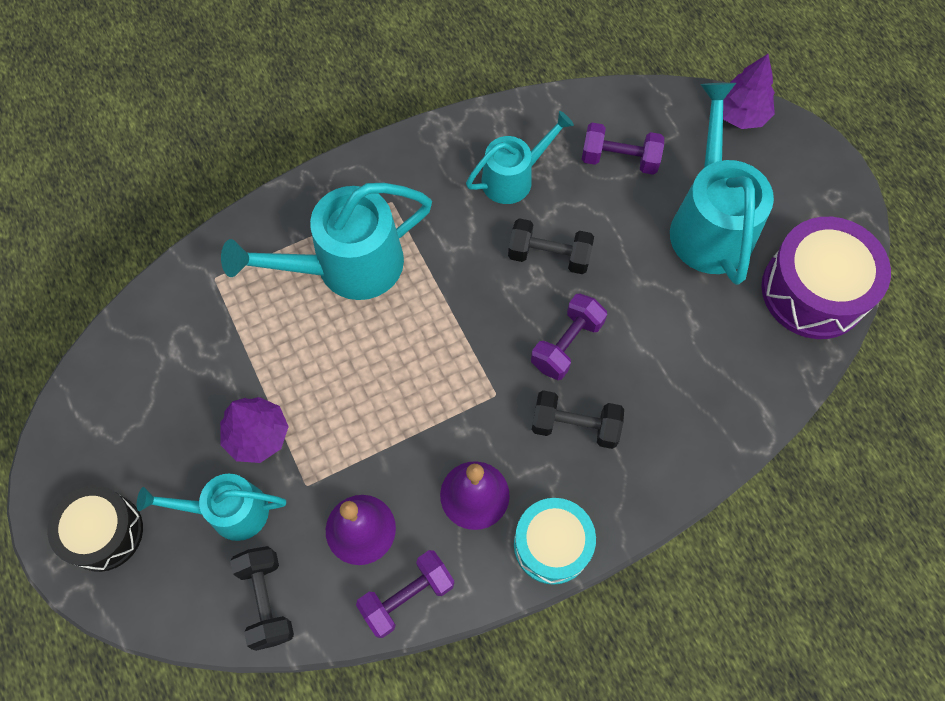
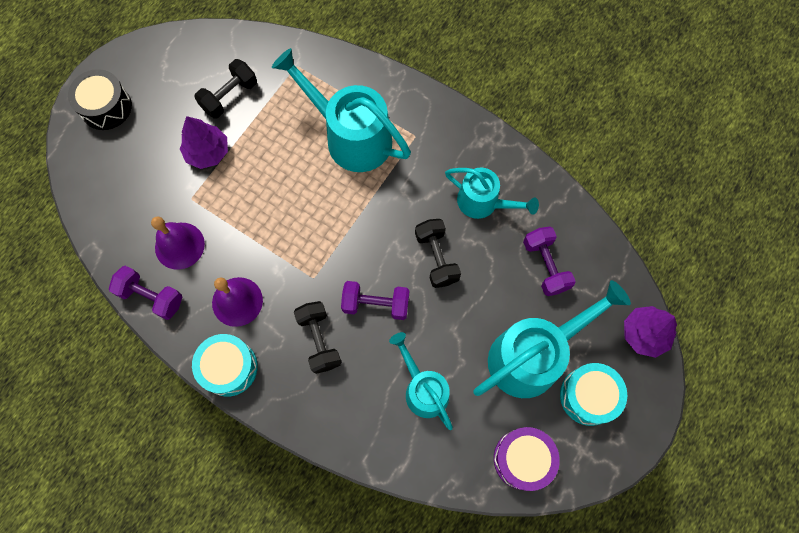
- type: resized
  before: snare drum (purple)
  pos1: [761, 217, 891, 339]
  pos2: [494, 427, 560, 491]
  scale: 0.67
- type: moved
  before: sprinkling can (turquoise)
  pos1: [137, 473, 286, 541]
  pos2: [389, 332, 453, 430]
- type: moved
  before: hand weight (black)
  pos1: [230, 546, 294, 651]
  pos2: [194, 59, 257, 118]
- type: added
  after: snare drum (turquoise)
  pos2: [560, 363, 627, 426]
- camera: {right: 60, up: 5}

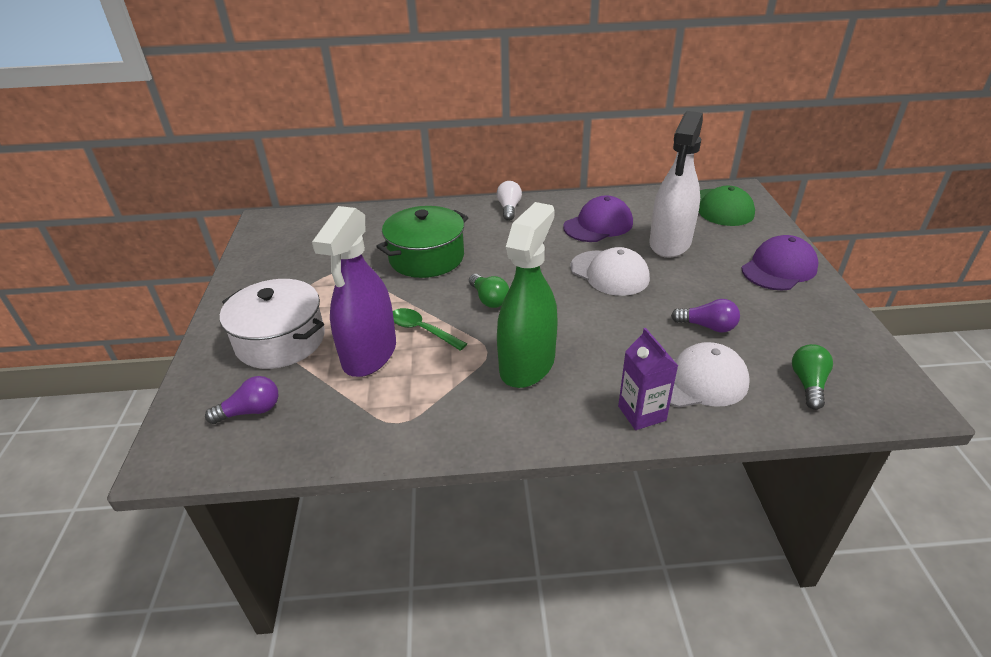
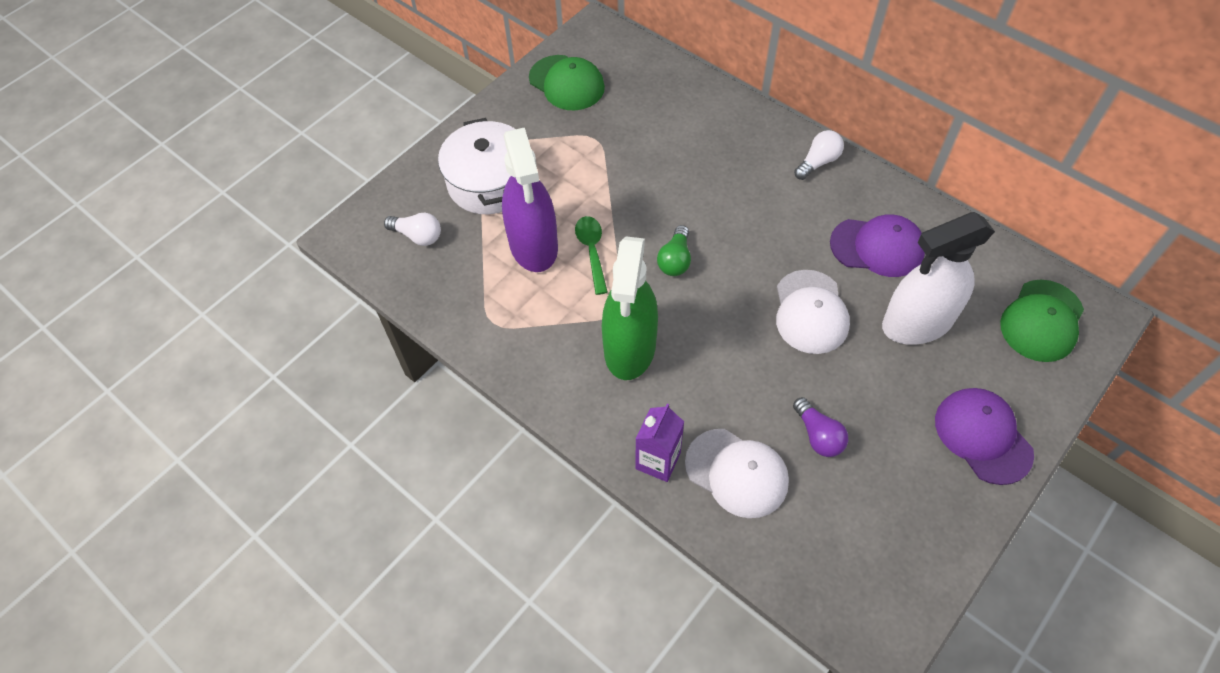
- type: turned
  before: sprayer (green)
  pos1: [497, 202, 558, 388]
  pos2: [602, 236, 658, 380]
  turn: 120
- type: turned
  before: sprayer (purple)
  pos1: [312, 206, 396, 377]
  pos2: [502, 128, 558, 272]
  turn: -75
- type: removed
  before: stockpot (green)
  pos1: [376, 206, 468, 278]
- type: turned
  before: baseball cap (purple)
  pos1: [742, 235, 819, 290]
  pos2: [935, 388, 1034, 485]
  turn: -120
- type: removed
  before: bulb (green)
  pos1: [792, 344, 833, 410]
- type: recoloured
  before: bulb (purple)
  after: bulb (white)
  pos1: [205, 376, 278, 424]
  pos2: [384, 213, 441, 246]
- type: added
  after: baseball cap (green)
  pos2: [529, 55, 605, 110]
- camera: {right: 45, up: 20}

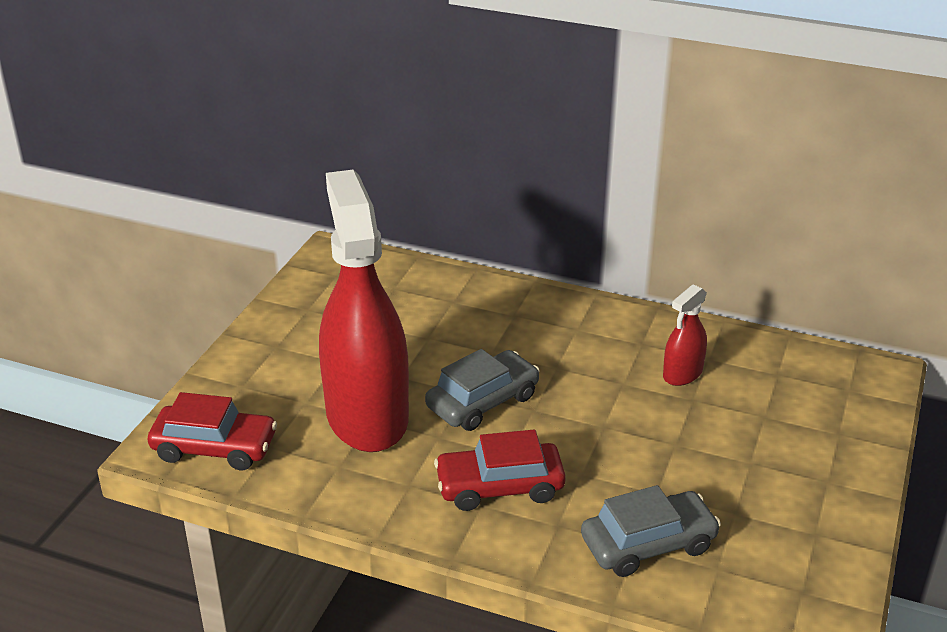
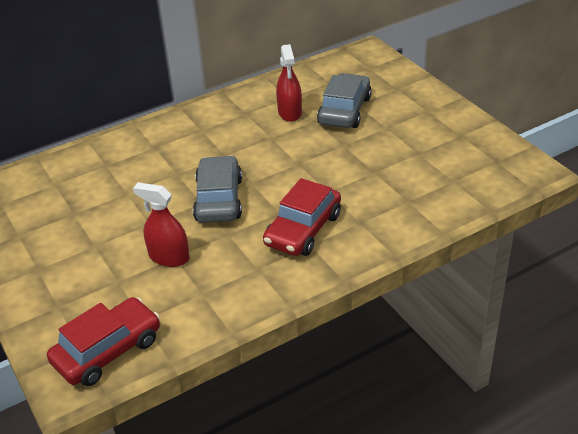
- type: resized
  before: sprayer (red)
  pos1: [319, 170, 409, 452]
  pos2: [133, 182, 189, 267]
  scale: 0.42
- type: moved
  before: automobile (grey)
  pos1: [581, 485, 721, 577]
  pos2: [317, 73, 372, 128]
- camera: {right: -50, up: 5}

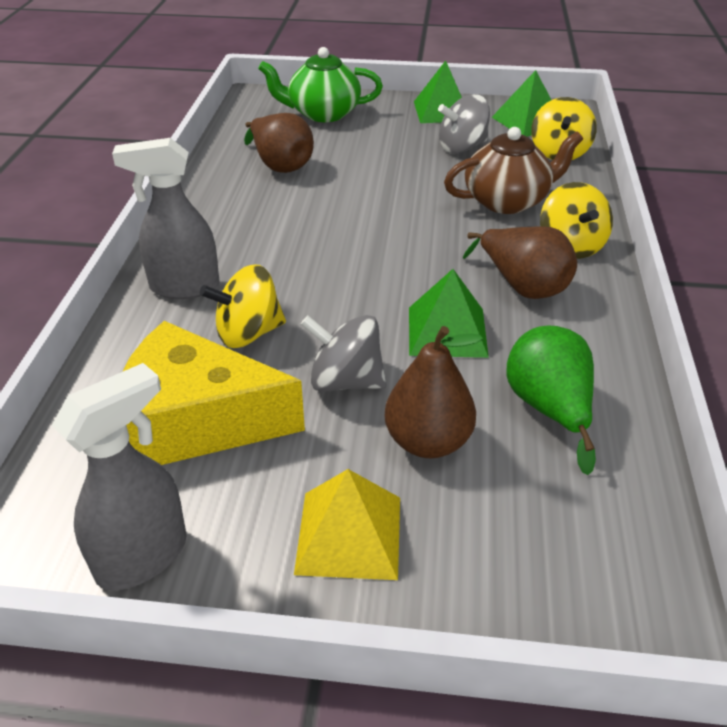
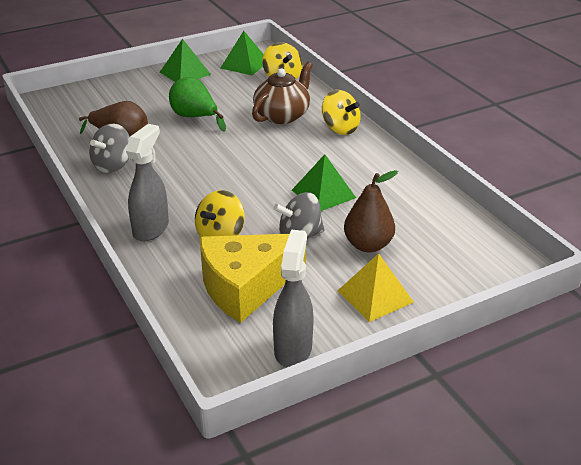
- type: removed
  before: teapot (green)
  pos1: [258, 47, 383, 122]
- type: moved
  before: toy top (grey)
  pos1: [438, 94, 490, 154]
  pos2: [89, 124, 130, 173]
- type: turned
  before: sprayer (grey)
  pos1: [112, 138, 220, 299]
  pos2: [126, 124, 169, 241]
  turn: 150
- type: removed
  before: pear fruit (russet)
  pos1: [463, 226, 577, 299]
- type: moved
  before: pear fruit (green)
  pos1: [507, 326, 596, 475]
  pos2: [169, 77, 226, 132]
- camera: {right: -35, up: -5}

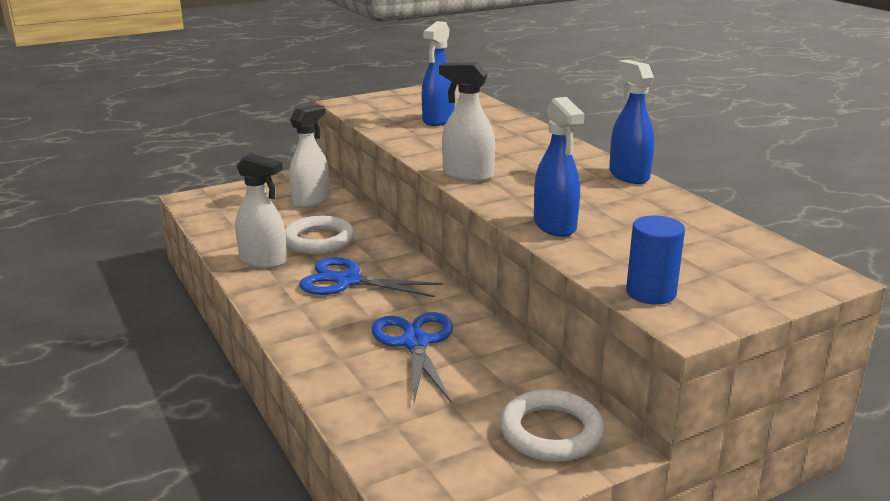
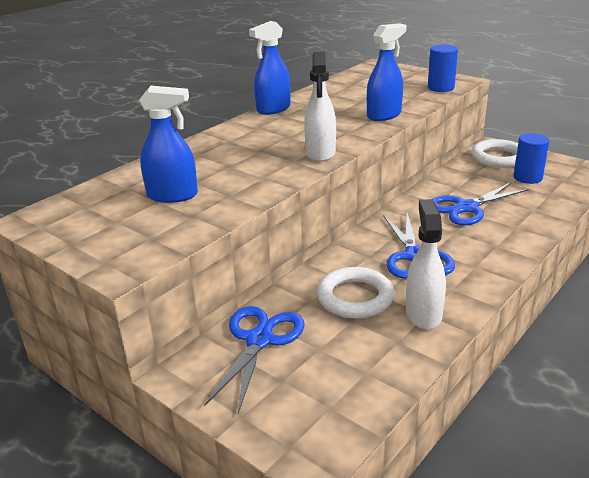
- type: replaced
  before: sprayer (white)
  after: shears (cobalt)
  pos1: [289, 105, 329, 208]
  pos2: [204, 306, 305, 414]
- type: added
  after: cylinder (cobalt)
  pos2: [513, 133, 550, 184]
- camera: {right: -110, up: 5}

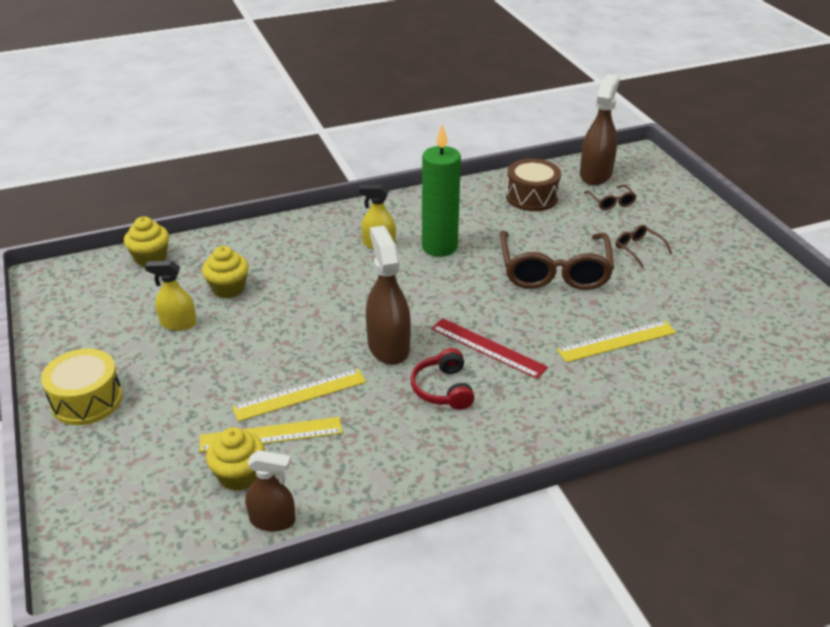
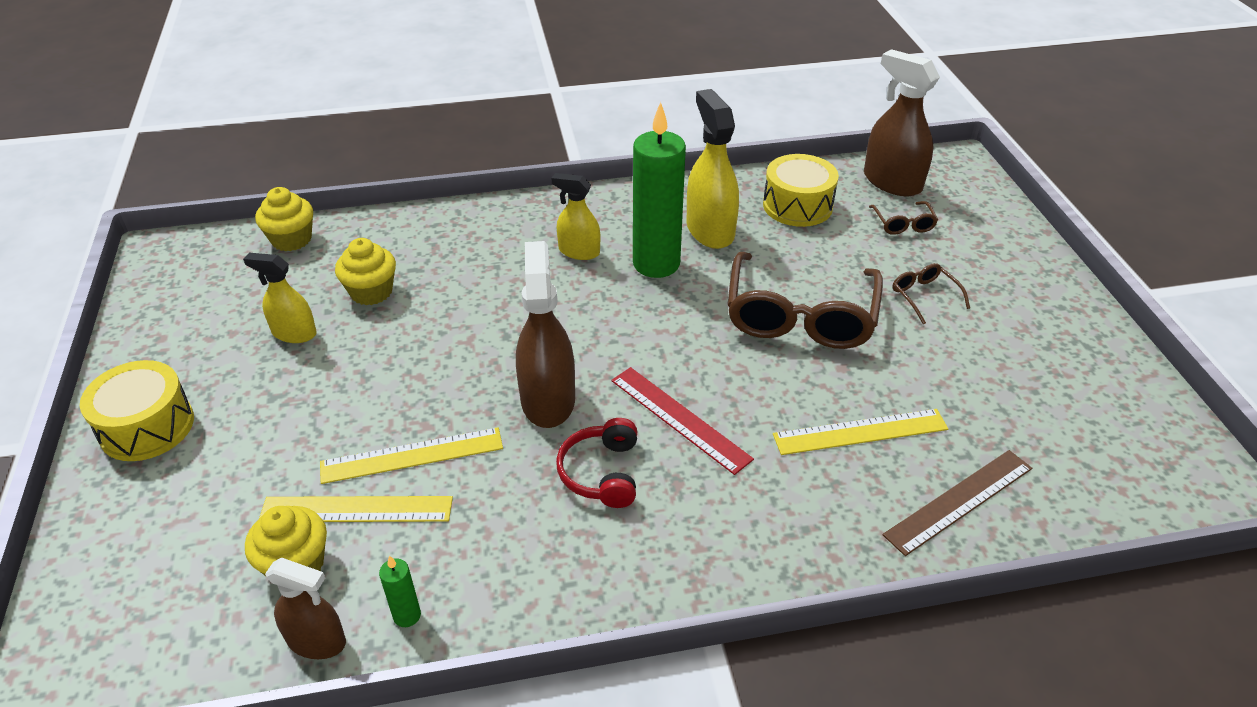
- type: turned
  before: sprayer (russet)
  pos1: [580, 74, 620, 185]
  pos2: [864, 49, 940, 196]
  turn: -75
- type: recoloured
  before: snare drum (russet)
  after: snare drum (yellow)
  pos1: [506, 159, 561, 211]
  pos2: [763, 154, 839, 227]
- type: added
  after: sprayer (yellow)
  pos2: [687, 89, 739, 249]
- type: added
  after: measuring stick (russet)
  pos2: [883, 450, 1032, 556]
- type: added
  after: candle (green)
  pos2: [379, 555, 421, 627]
- camera: {right: 10, up: 5}

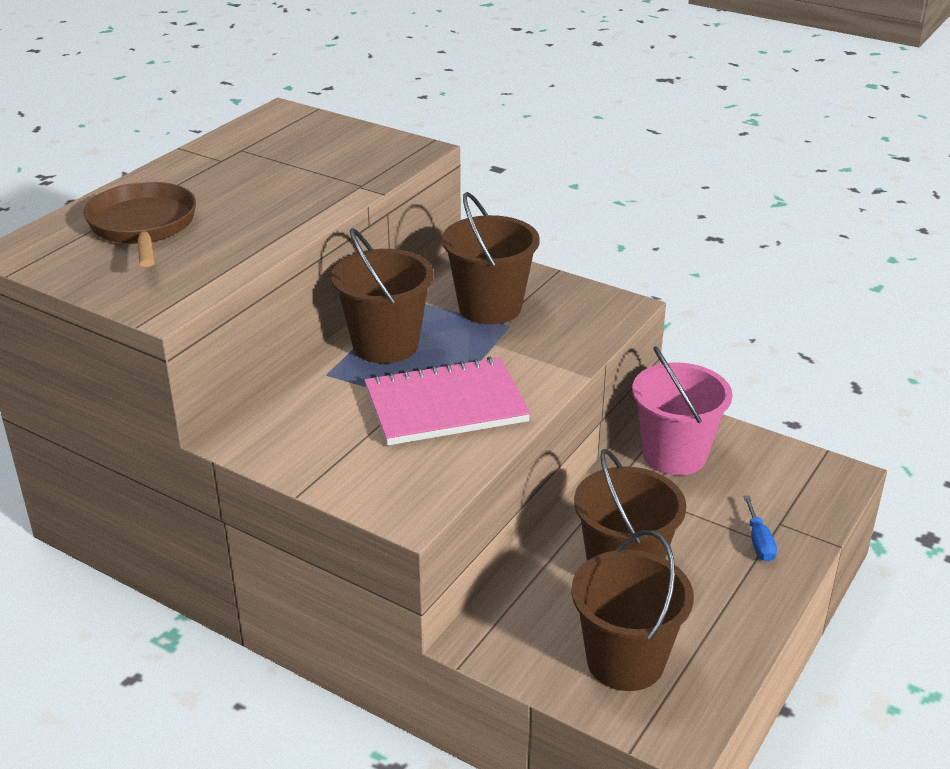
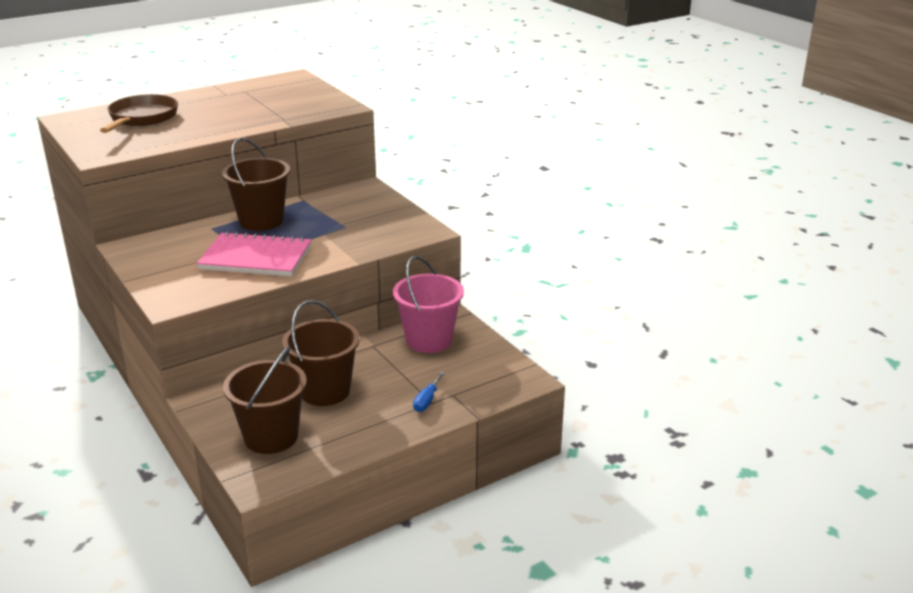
- type: removed
  before: sand bucket (russet)
  pos1: [442, 192, 540, 324]
- camera: {right: 25, up: -5}

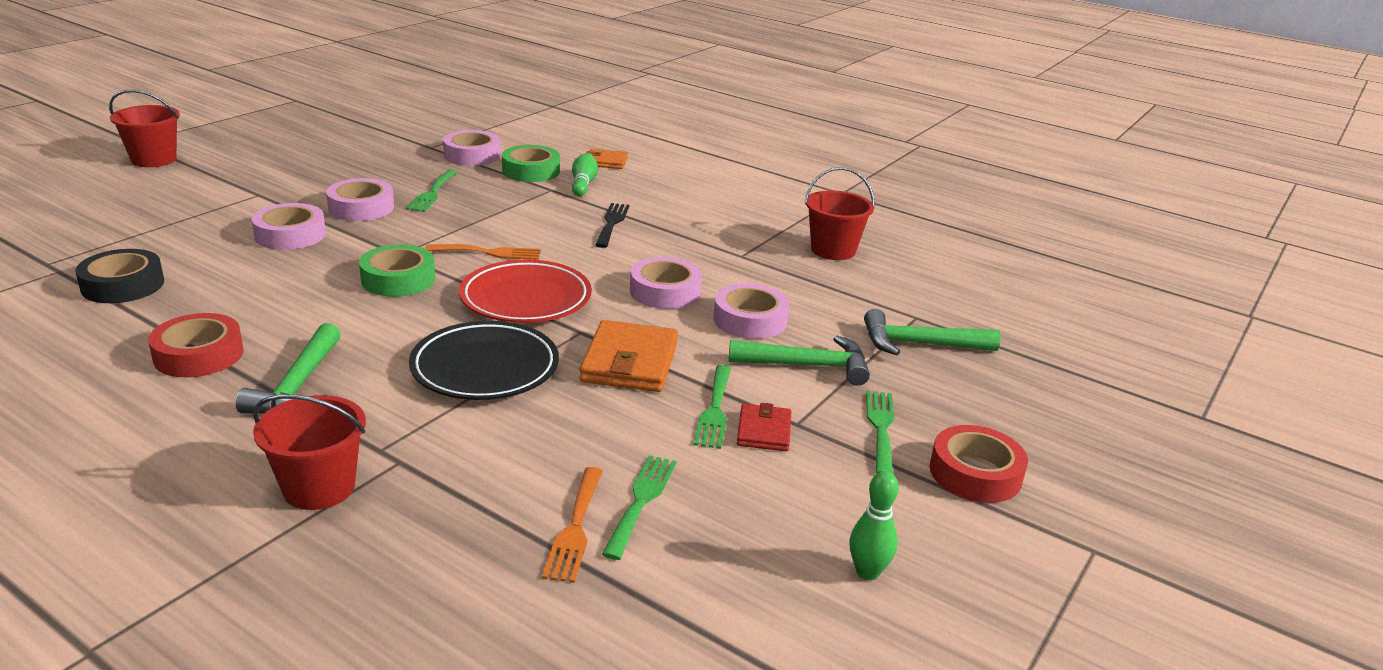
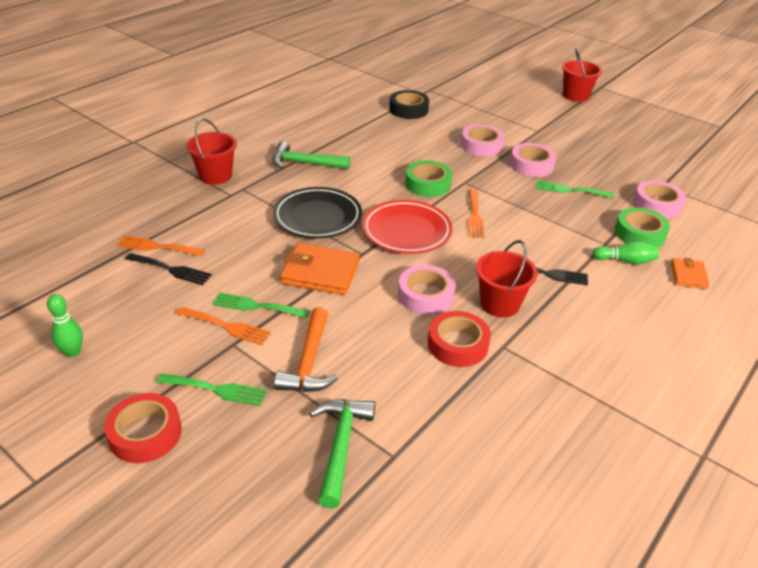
- type: moved
  before: sand bucket (red)
  pos1: [804, 167, 875, 260]
  pos2: [476, 240, 538, 317]
- type: removed
  before: tape (pink)
  pos1: [714, 283, 789, 339]
- type: moved
  before: tape (red)
  pos1: [148, 313, 244, 377]
  pos2: [428, 311, 491, 367]
- type: recoloured
  before: hammer (green)
  after: hammer (bright orange)
  pos1: [729, 336, 870, 386]
  pos2: [274, 307, 338, 392]
- type: replaced
  before: billfold (red)
  after: dinner fork (bright orange)
  pos1: [737, 403, 791, 451]
  pos2: [176, 307, 271, 345]
- type: recoloured
  before: dinner fork (green)
  after: dinner fork (black)
  pos1: [602, 455, 676, 560]
  pos2: [125, 253, 212, 285]
- camera: {right: 95, up: 10}

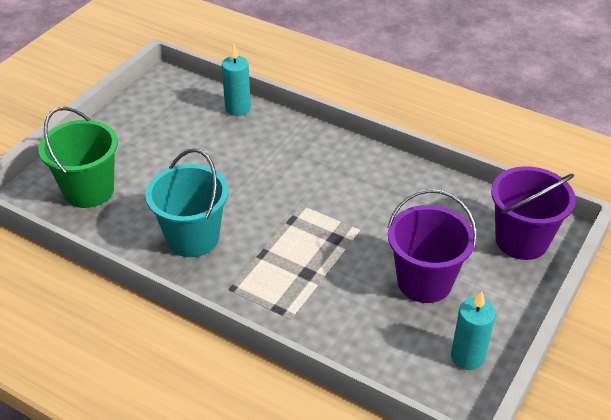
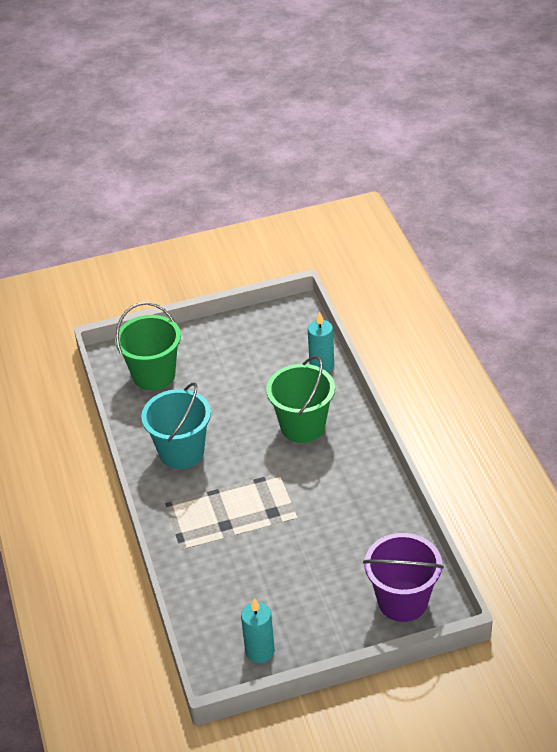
- type: removed
  before: sand bucket (purple)
  pos1: [387, 189, 477, 303]
- type: added
  after: sand bucket (green)
  pos2: [266, 356, 335, 443]
- camera: {right: 45, up: 0}

